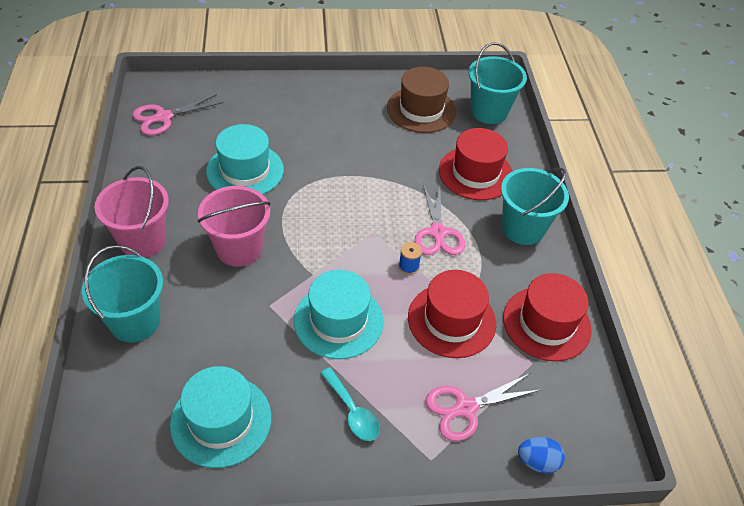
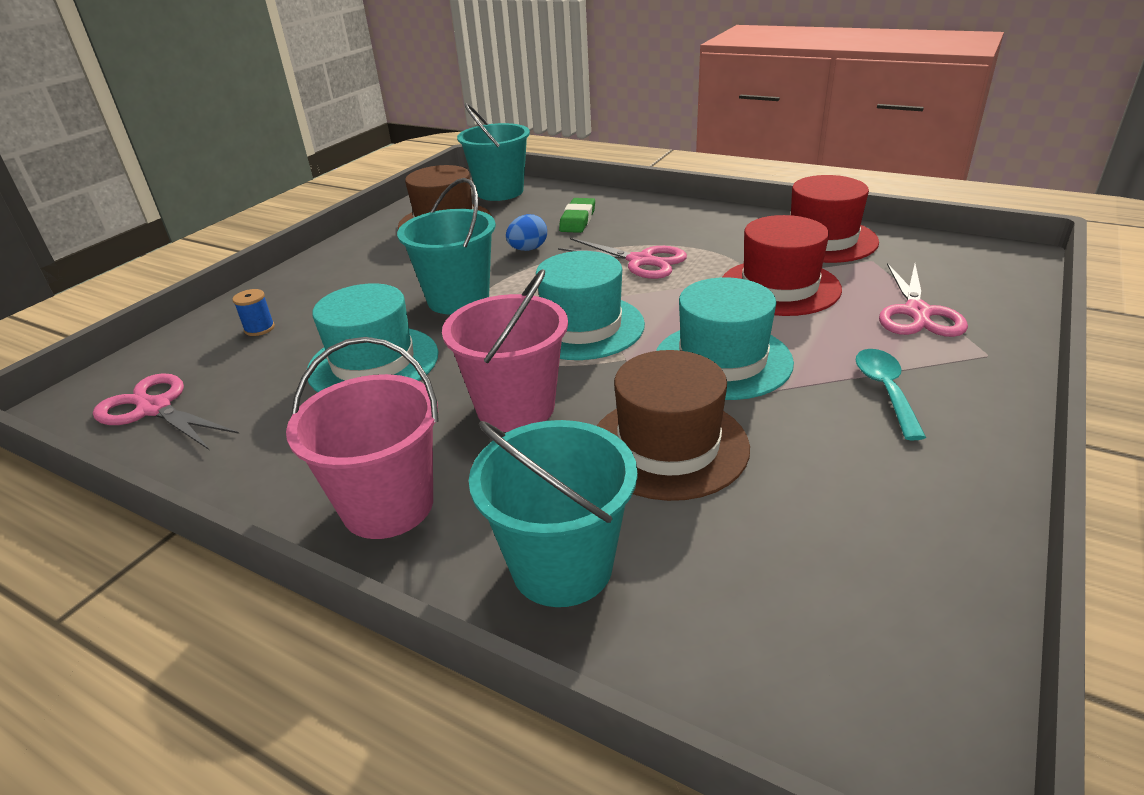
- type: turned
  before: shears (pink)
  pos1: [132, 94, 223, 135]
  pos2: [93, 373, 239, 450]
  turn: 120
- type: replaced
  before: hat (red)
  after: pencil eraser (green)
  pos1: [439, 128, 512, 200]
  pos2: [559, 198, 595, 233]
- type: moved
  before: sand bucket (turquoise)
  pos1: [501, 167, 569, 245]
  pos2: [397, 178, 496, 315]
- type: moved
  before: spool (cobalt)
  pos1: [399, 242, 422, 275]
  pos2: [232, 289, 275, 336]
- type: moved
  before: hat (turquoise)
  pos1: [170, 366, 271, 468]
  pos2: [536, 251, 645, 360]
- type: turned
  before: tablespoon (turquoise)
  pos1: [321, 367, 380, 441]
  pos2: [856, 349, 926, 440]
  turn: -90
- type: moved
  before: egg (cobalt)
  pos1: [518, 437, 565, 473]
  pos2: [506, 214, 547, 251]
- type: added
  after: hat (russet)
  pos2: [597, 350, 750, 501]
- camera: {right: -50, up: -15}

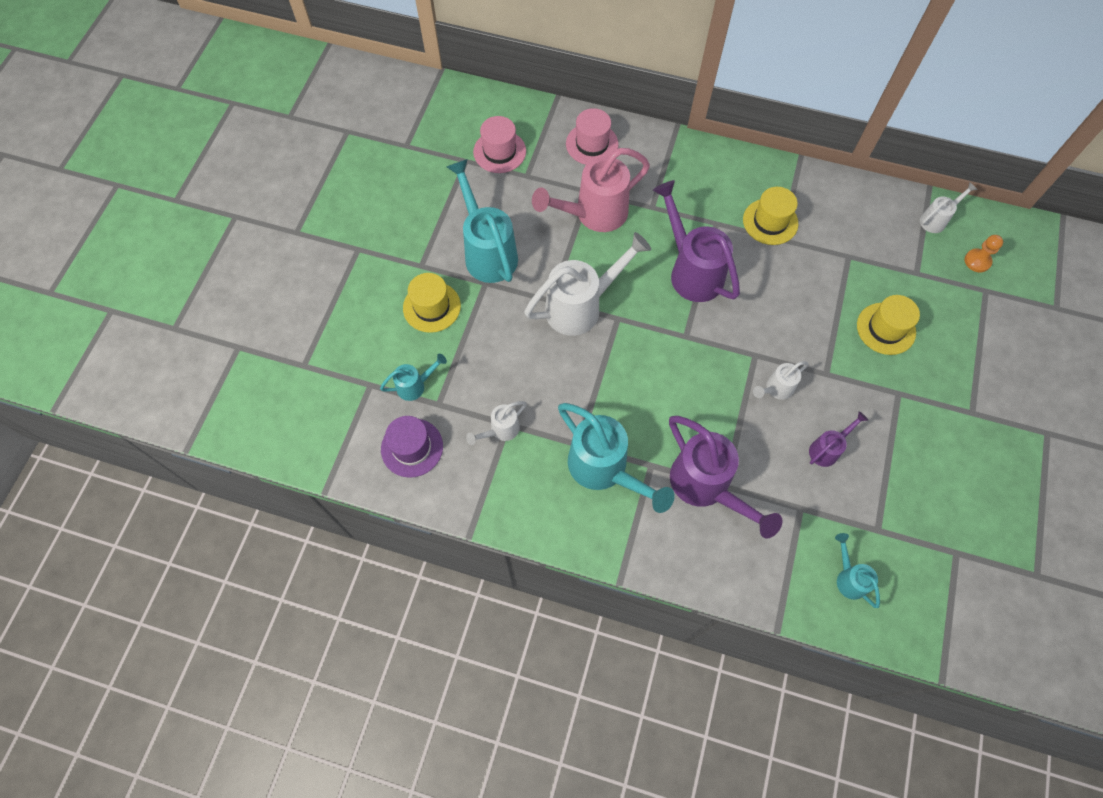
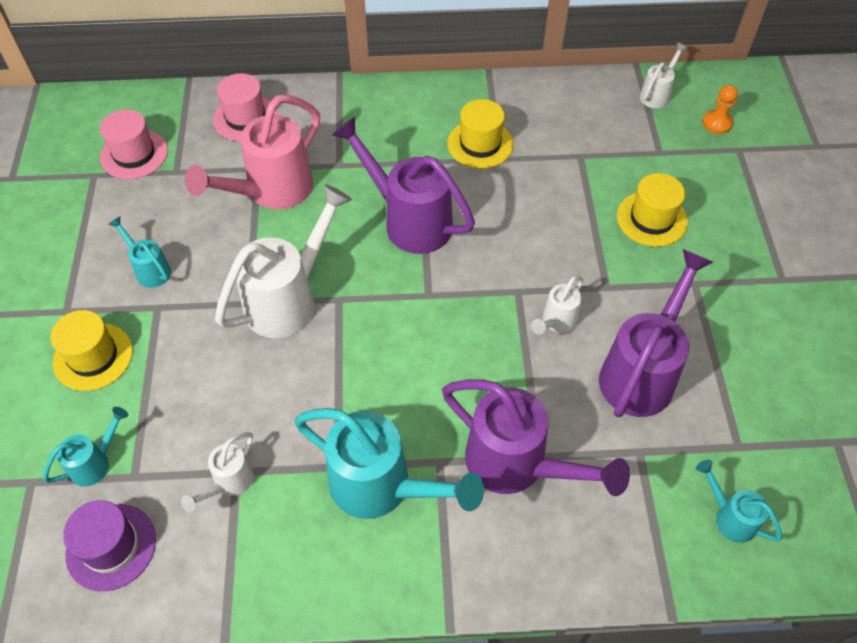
- type: resized
  before: sprinkling can (turquoise)
  pos1: [447, 159, 518, 283]
  pos2: [108, 216, 171, 288]
  scale: 0.5
- type: resized
  before: sprinkling can (purple)
  pos1: [809, 411, 868, 467]
  pos2: [599, 249, 713, 417]
  scale: 2.02
- camera: {right: -20, up: -10}

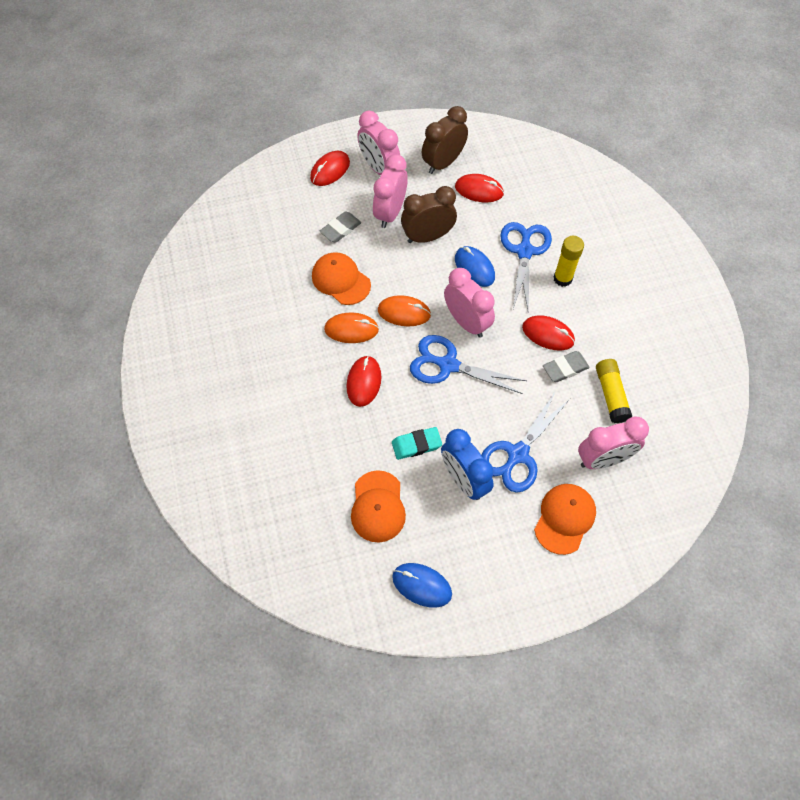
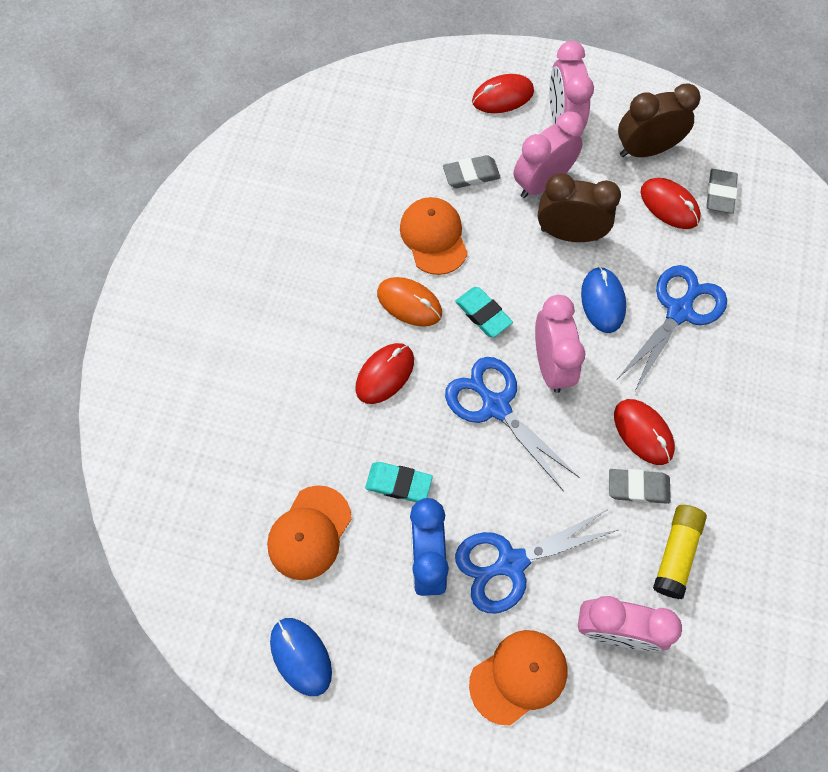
- type: removed
  before: glue (yellow)
  pos1: [553, 236, 584, 287]
- type: replaced
  before: computer mouse (bright orange)
  after: pencil eraser (turquoise)
  pos1: [378, 295, 431, 326]
  pos2: [455, 287, 513, 337]
- type: added
  after: pencil eraser (grey)
  pos2: [706, 169, 738, 214]
- camera: {right: 30, up: 5}

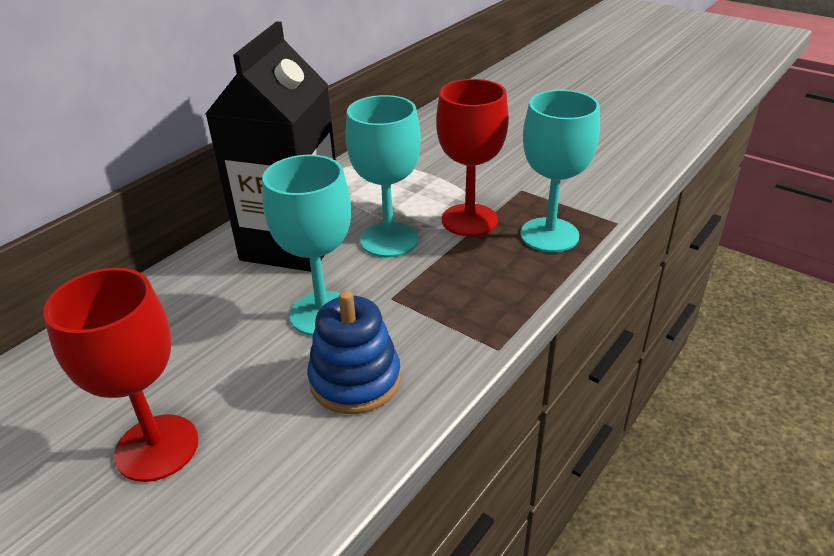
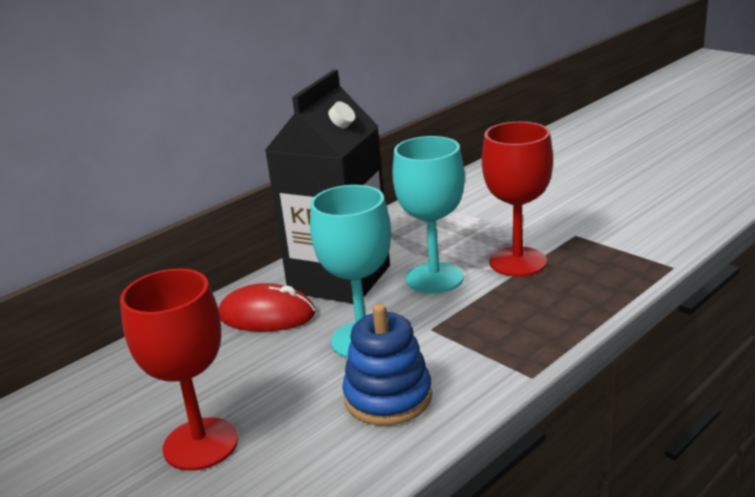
- type: removed
  before: goblet (turquoise)
  pos1: [520, 90, 600, 252]
- type: added
  after: computer mouse (red)
  pos2: [219, 283, 315, 332]
- camera: {right: 10, up: -10}

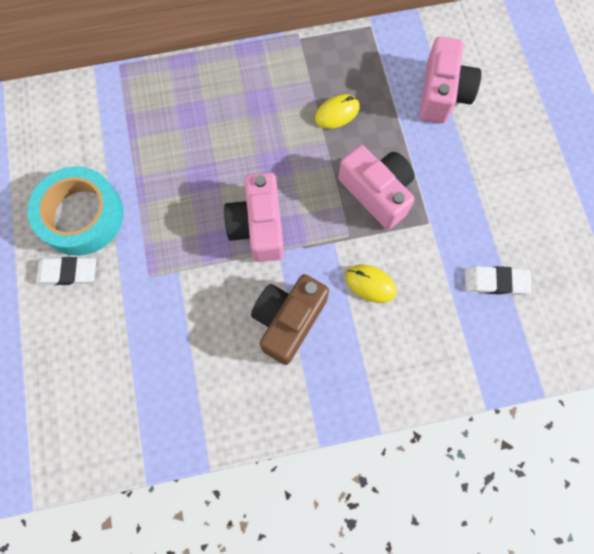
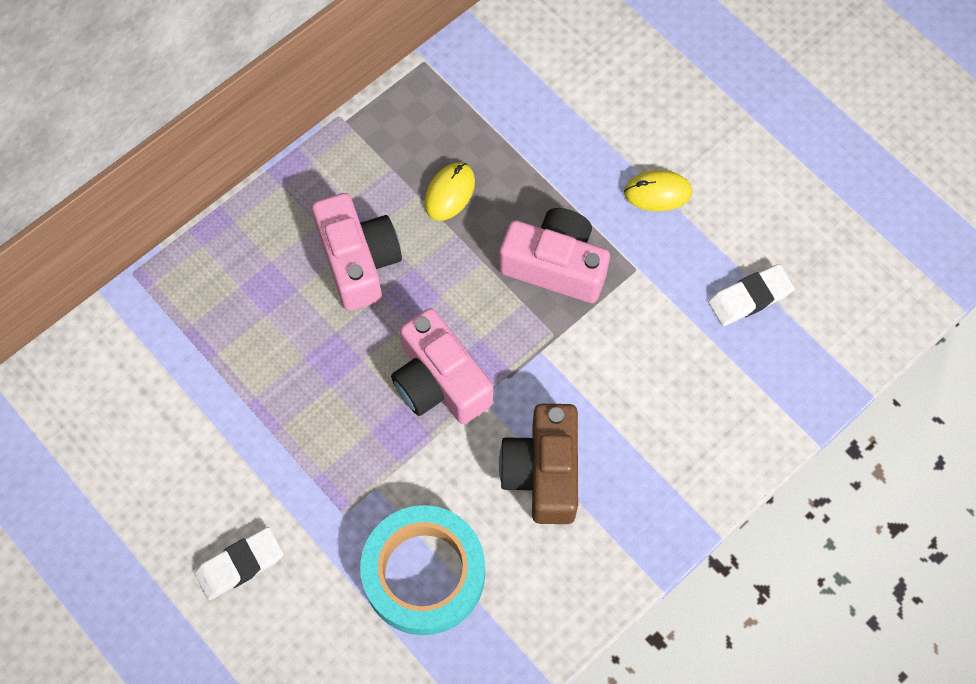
- type: moved
  before: photo camera (pink)
  pos1: [419, 36, 481, 123]
  pos2: [312, 193, 402, 311]
- type: moved
  before: tape (turquoise)
  pos1: [28, 166, 123, 256]
  pos2: [360, 505, 485, 635]
- type: moved
  before: computer mouse (yellow)
  pos1: [346, 264, 397, 303]
  pos2: [624, 170, 692, 211]
- camera: {right: -30, up: -5}

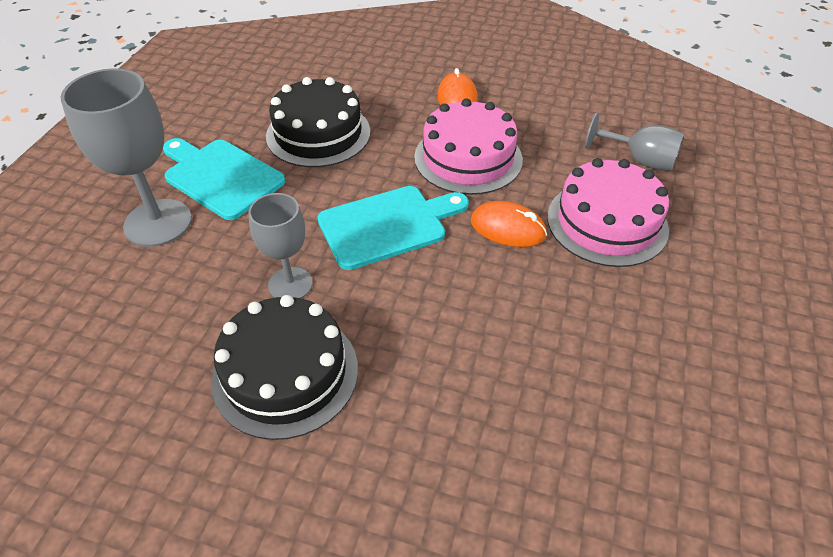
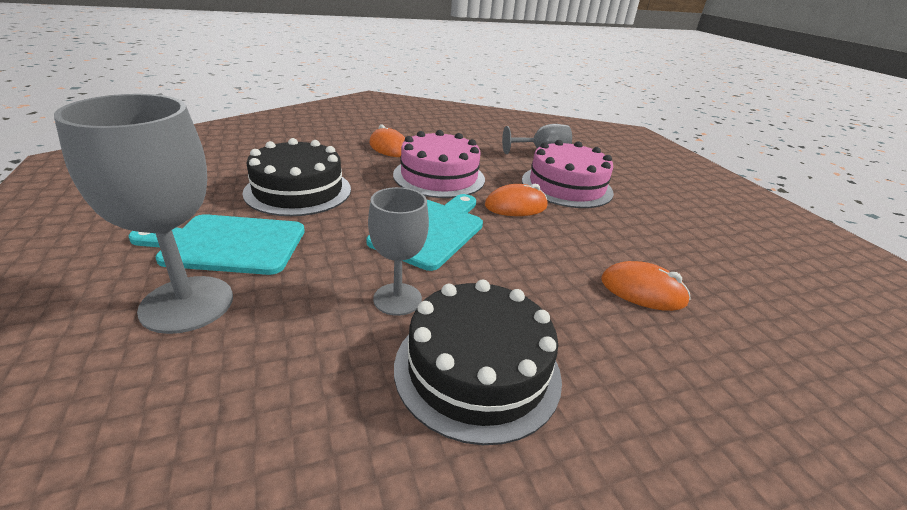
- type: added
  after: computer mouse (bright orange)
  pos2: [601, 261, 691, 311]
- camera: {right: -40, up: -15}

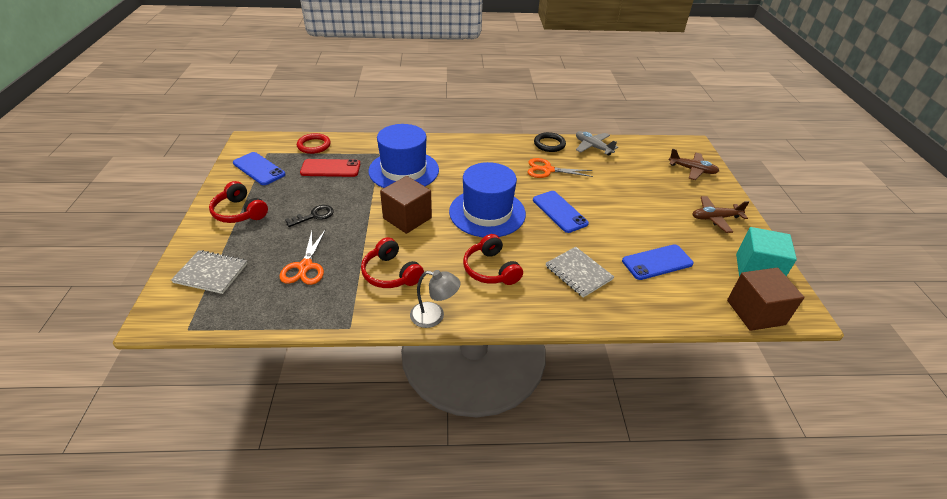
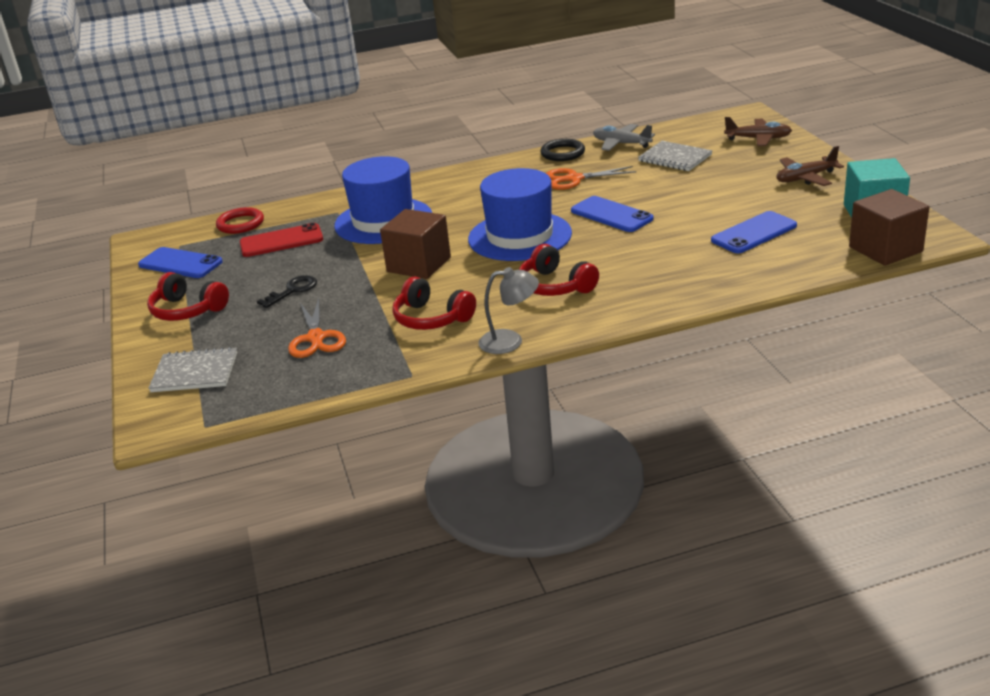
- type: moved
  before: notebook (grey)
  pos1: [545, 247, 614, 298]
  pos2: [638, 141, 713, 171]
- camera: {right: -10, up: -10}

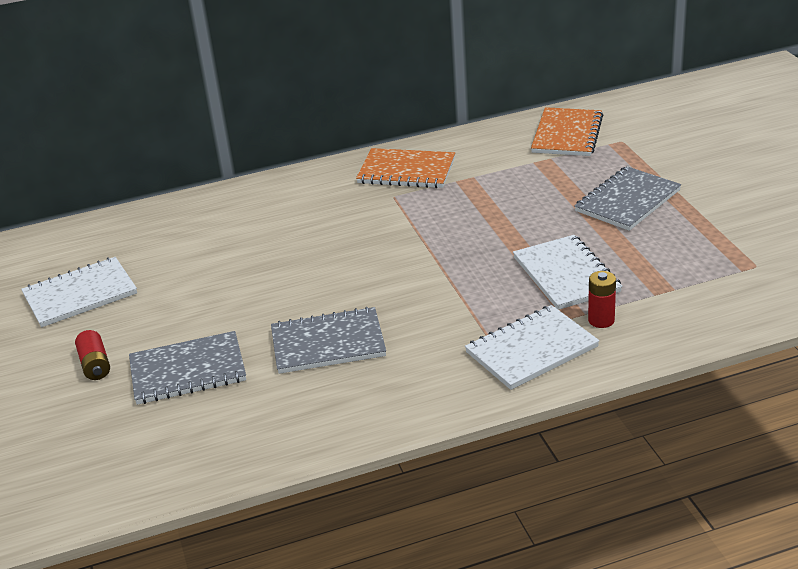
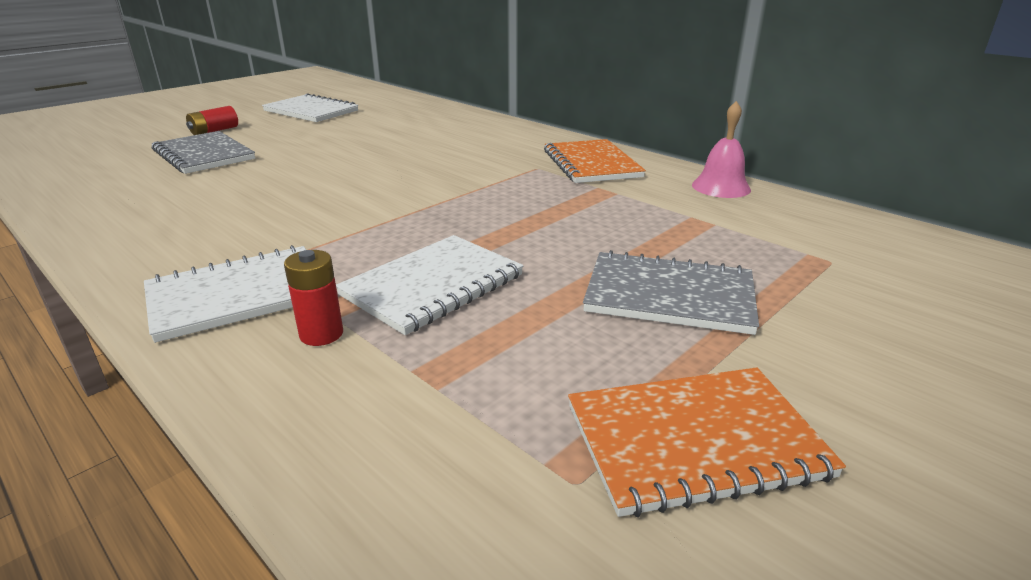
- type: moved
  before: notebook (bright orange)
  pos1: [531, 107, 604, 156]
  pos2: [568, 367, 846, 517]
- type: turned
  before: notebook (white)
  pos1: [465, 305, 599, 390]
  pos2: [144, 245, 306, 343]
  turn: -60
- type: removed
  before: notebook (grey)
  pos1: [271, 307, 386, 374]
- type: added
  after: bell (pink)
  pos2: [692, 101, 751, 198]
- camera: {right: 60, up: -5}

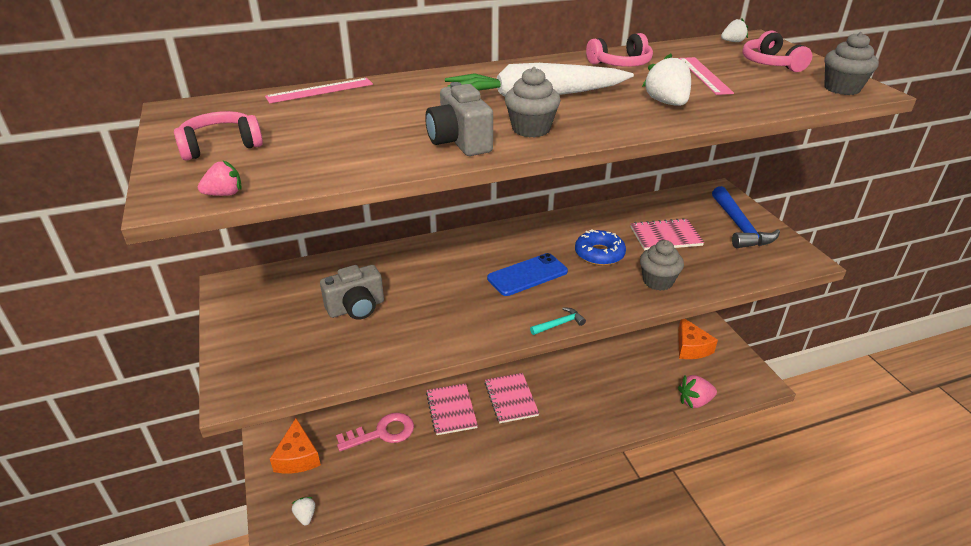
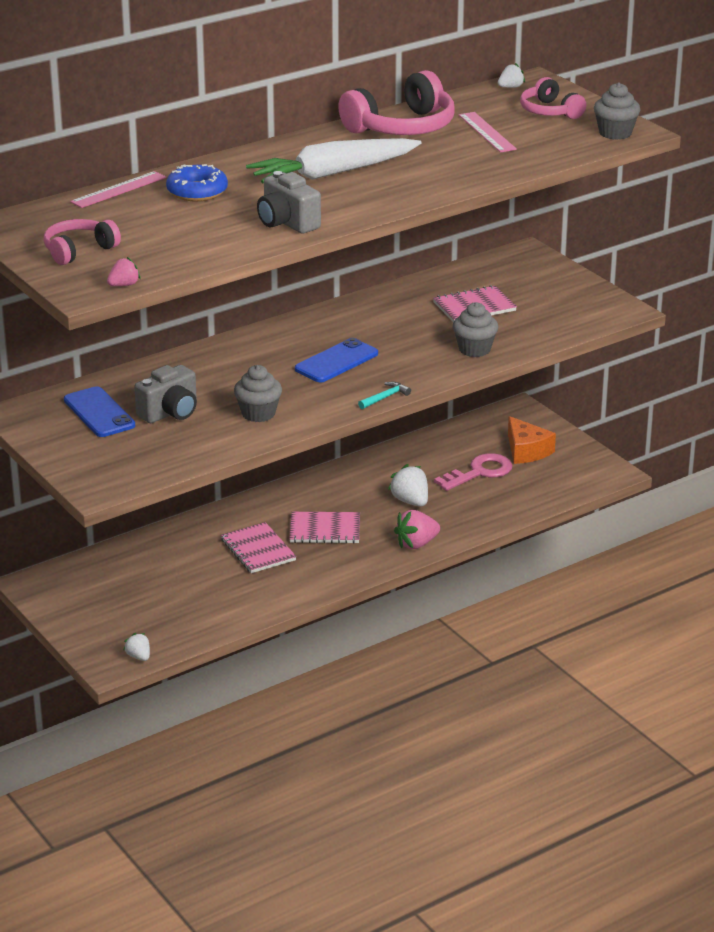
- type: resized
  before: headset (pink)
  pos1: [586, 33, 653, 67]
  pos2: [338, 70, 455, 135]
  scale: 1.69
- type: moved
  before: strawberry (white)
  pos1: [642, 53, 691, 106]
  pos2: [388, 464, 428, 507]
- type: moved
  before: cupcake (grey)
  pos1: [505, 67, 561, 138]
  pos2: [234, 365, 282, 422]
- type: removed
  before: hammer (cobalt)
  pos1: [712, 186, 780, 248]
- type: moved
  before: glazed donut (cobalt)
  pos1: [575, 230, 626, 266]
  pos2: [166, 164, 228, 201]
- type: turned
  before: notebook (pink)
  pos1: [485, 373, 539, 423]
  pos2: [289, 512, 360, 544]
  turn: -60
- type: moved
  before: strawberry (pink)
  pos1: [678, 375, 717, 409]
  pos2: [394, 510, 440, 549]
- type: moved
  before: key (pink)
  pos1: [336, 413, 414, 451]
  pos2: [434, 453, 513, 491]
- type: removed
  before: cheese (bright orange)
  pos1: [270, 418, 321, 473]
- type: added
  after: mobile phone (cobalt)
  pos2: [64, 386, 135, 437]
- camera: {right: -15, up: -5}

